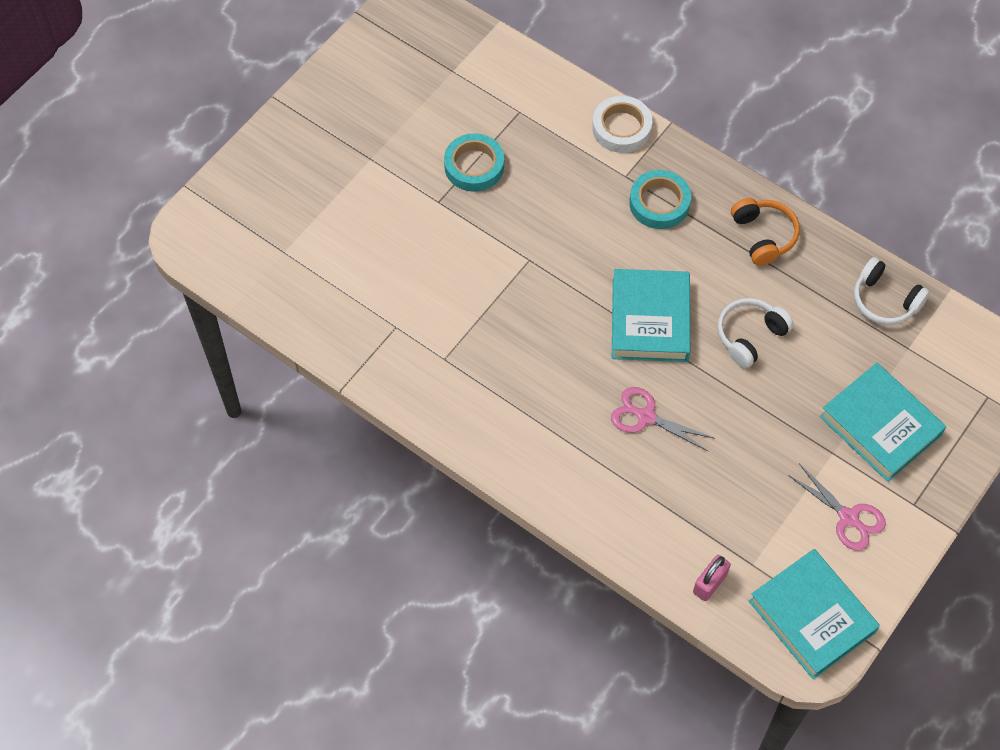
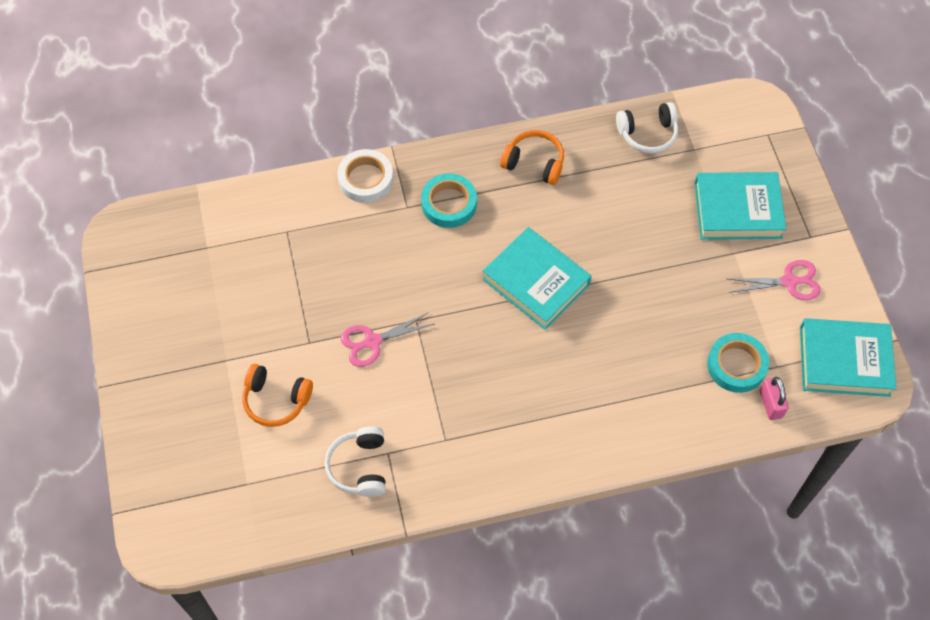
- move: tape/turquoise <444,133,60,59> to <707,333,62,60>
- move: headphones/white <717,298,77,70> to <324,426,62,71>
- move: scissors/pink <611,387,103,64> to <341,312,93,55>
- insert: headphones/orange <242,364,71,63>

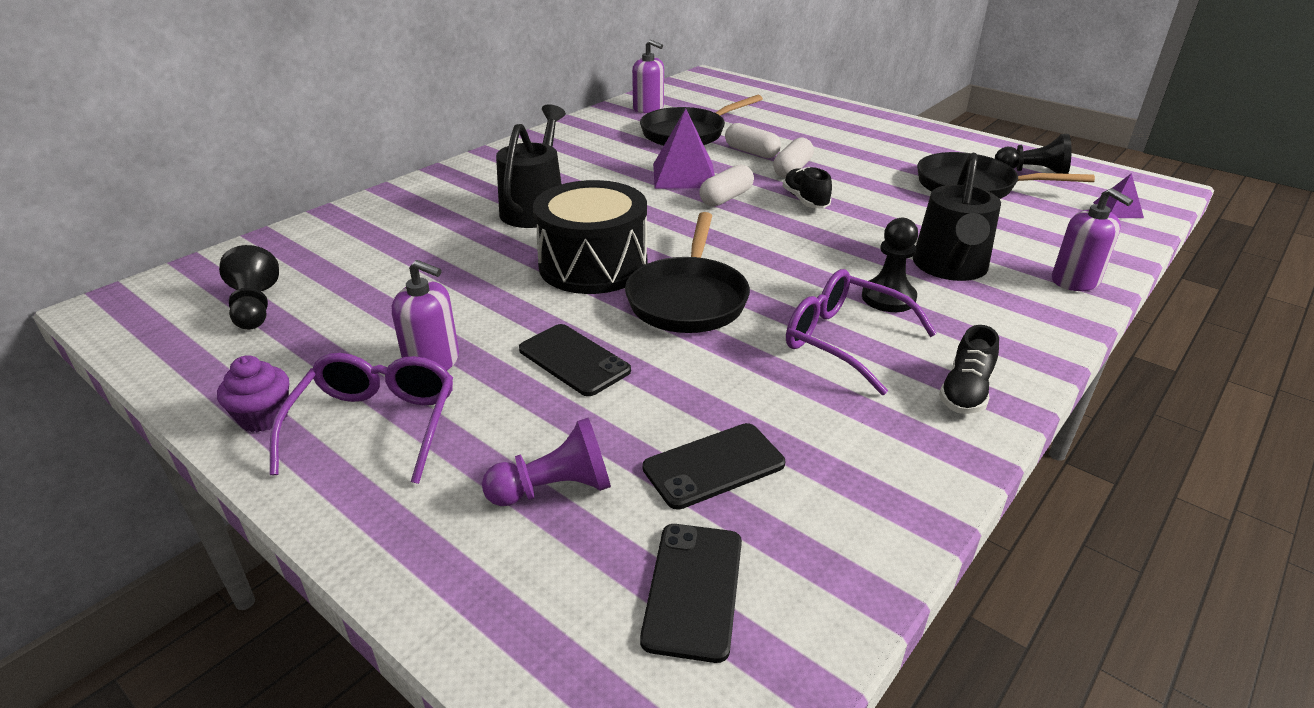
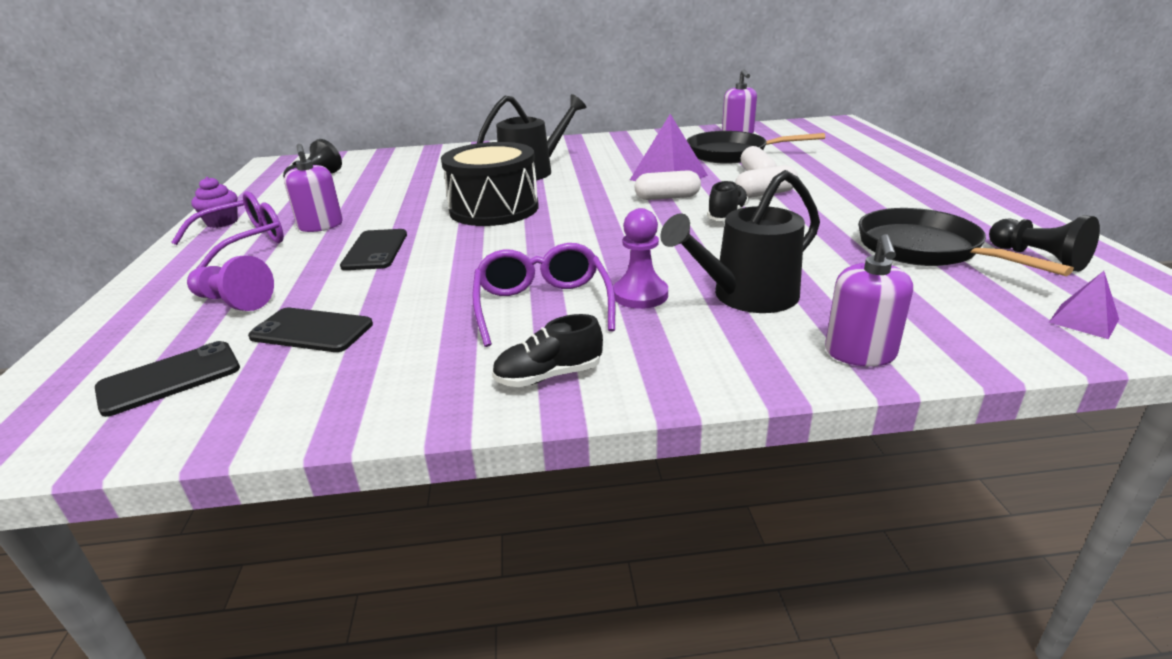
- delete: pan/black <625,212,125,121>
- recolor: pawn/black <862,218,56,94> to pawn/purple <613,208,55,101>

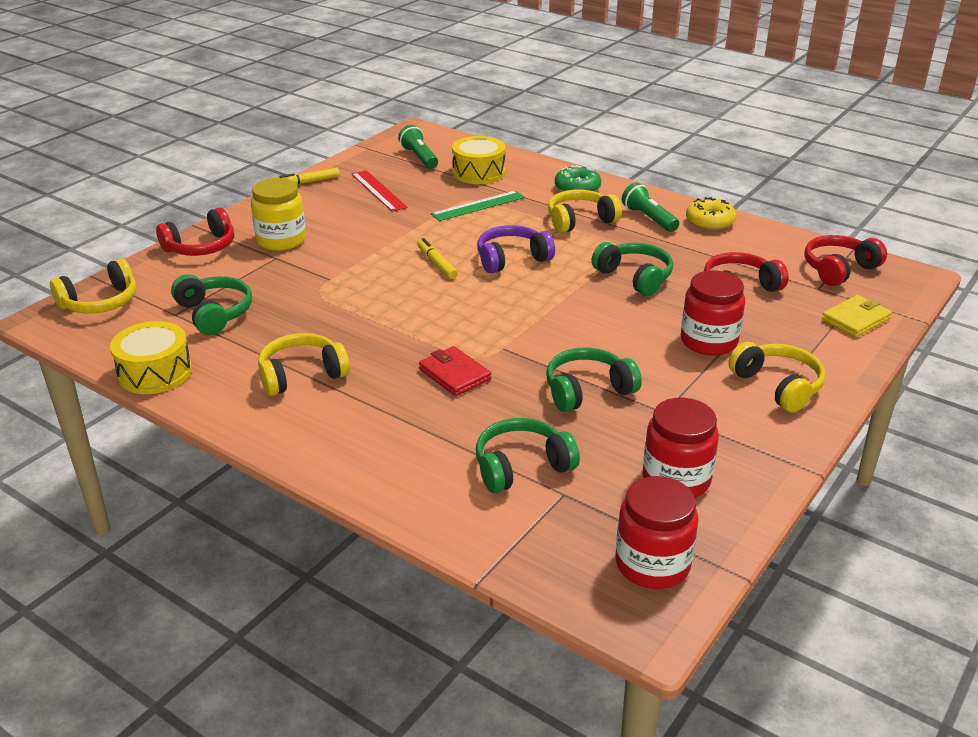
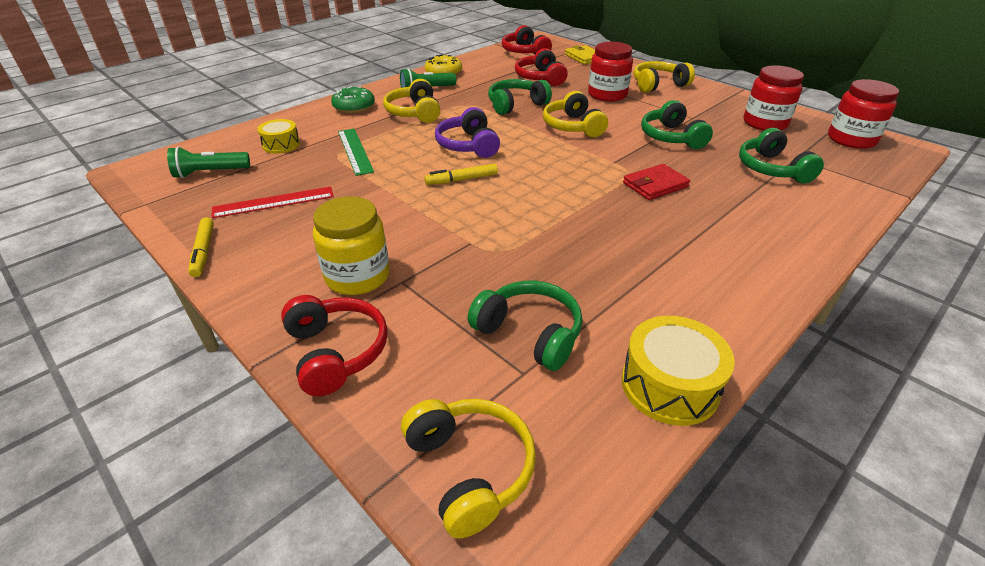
- resize: drum/yellow <452,136,53,48> = <257,119,43,35> x0.65
- rotate: headphones/green <171,274,81,61> = <467,281,115,90> 60 degrees clockwise
- move: headphones/yellow <258,333,92,63> to <543,91,65,46>

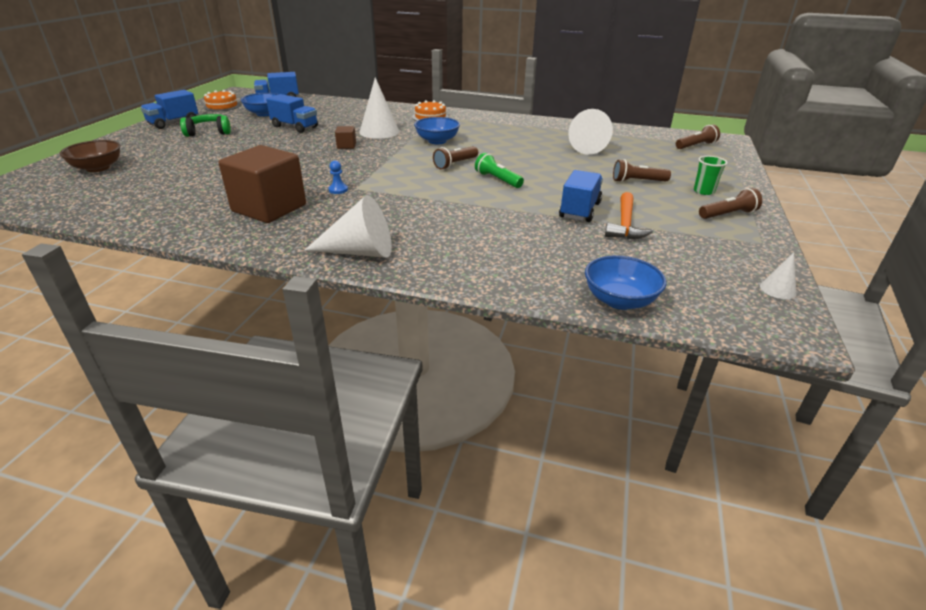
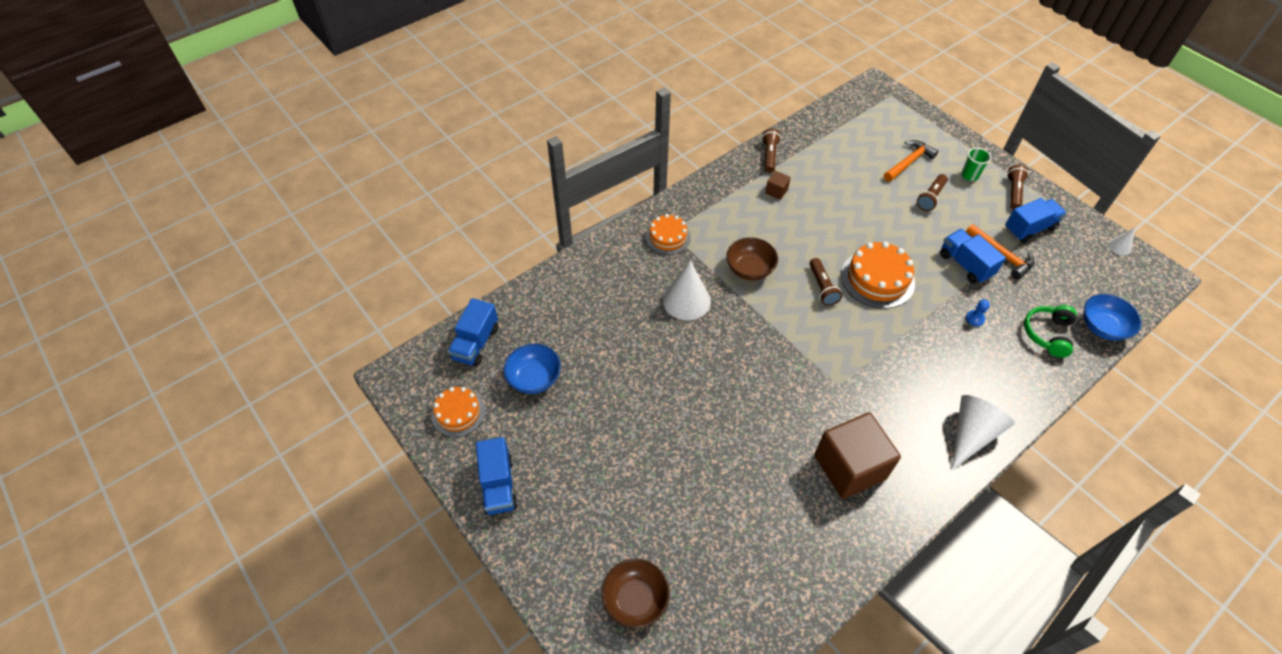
- move: truck/blue <266,94,52,39> to <1005,198,62,45>
- delete: cone/white <569,109,44,46>
- move: headphones/green <180,114,51,23> to <1024,305,53,53>
- recolor: bowl/blue <414,117,46,27> to bowl/brown <726,237,52,43>
- move: flashlight/brown <676,124,44,25> to <762,129,19,44>
- move: cube/brown <335,126,21,23> to <765,171,26,29>
- replace: flashlight/green <475,153,49,35> to cake/orange <841,242,74,67>
- move: pawn/blue <329,161,19,33> to <966,300,24,26>
- insert: hammer/orange <884,140,54,42>

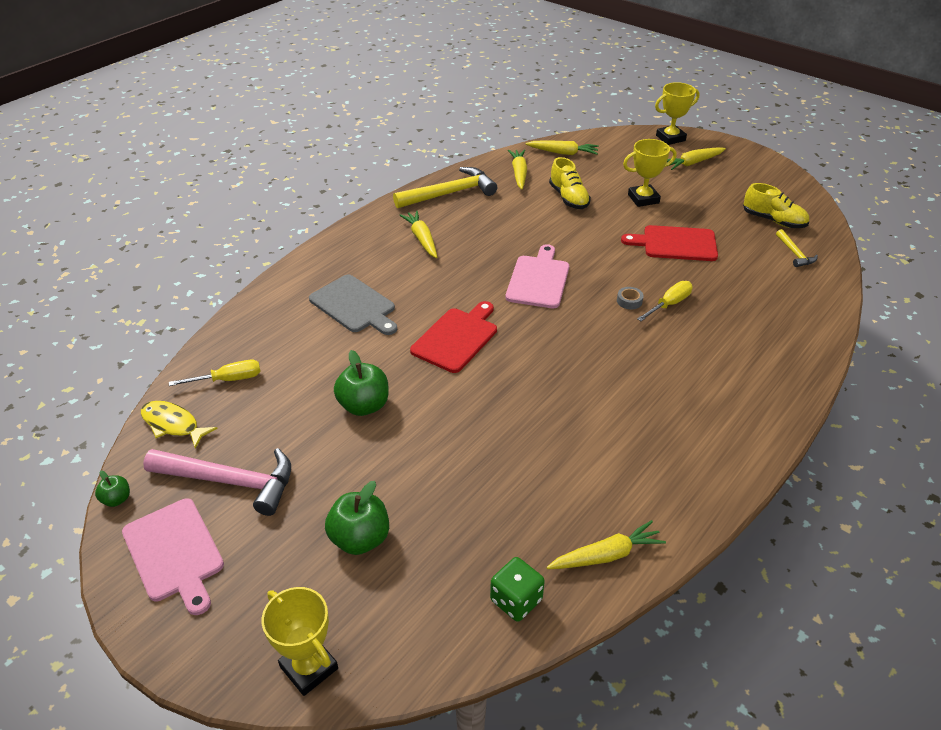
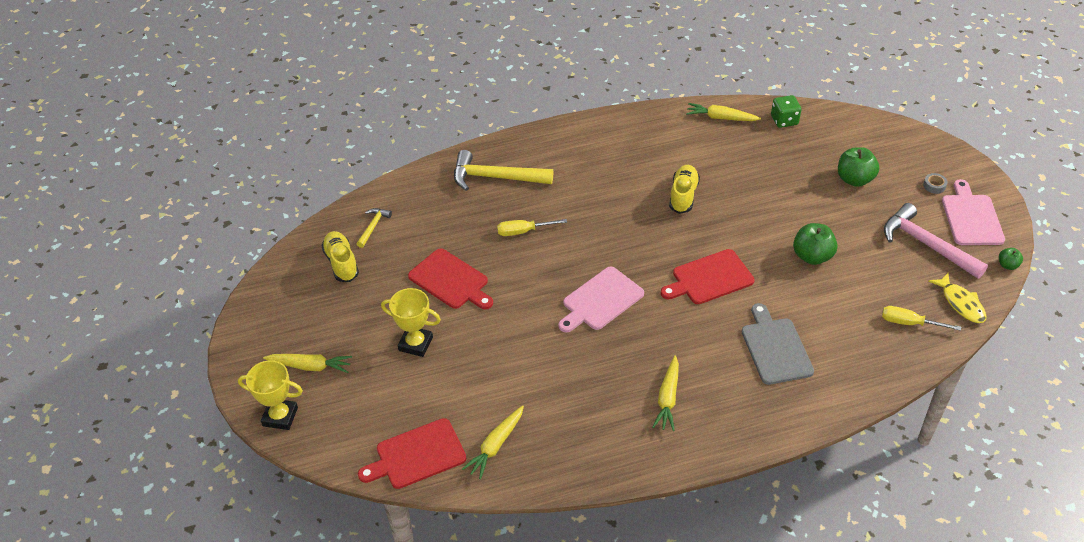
- replace: carrot/yellow <525,140,74,15> to cutting board/red <358,418,108,71>
- move: shoe/yellow <549,157,42,52> to <669,165,31,49>
- move: hammer/yellow <393,167,104,41> to <454,150,99,41>
- move: tape/grey <617,287,27,22> to <923,173,25,21>
- delete: trophy/yellow <262,587,76,109>

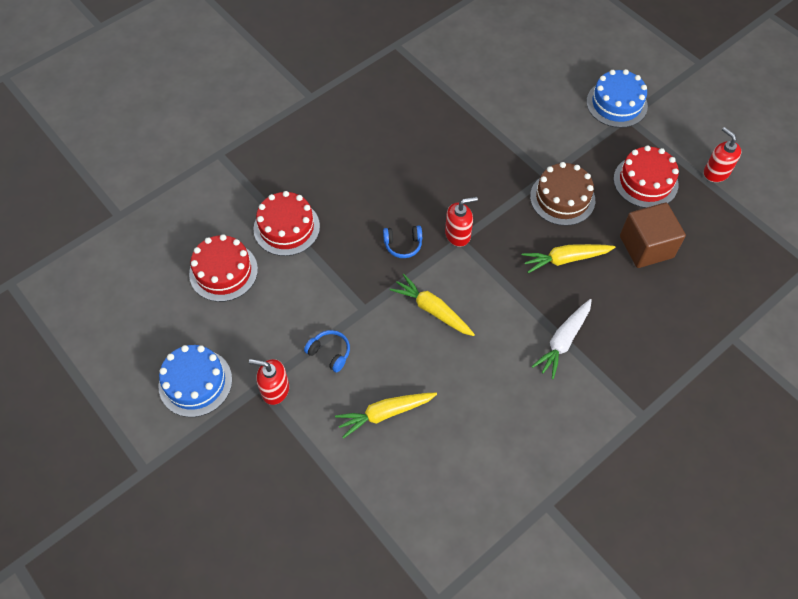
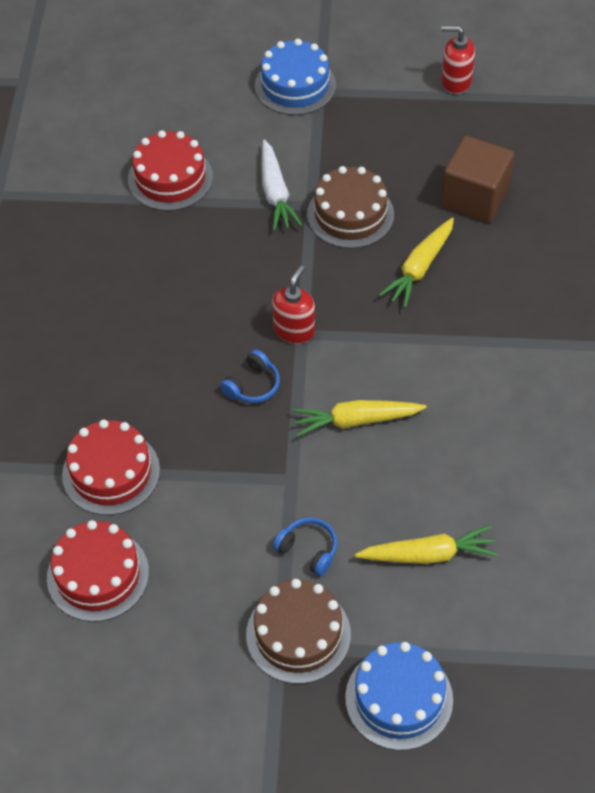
- move: cake/red <614,145,65,63> to <128,130,85,81>
- move: carrot/white <532,299,60,80> to <261,140,41,91>
- rotate: headphones/blue <304,330,46,43> = <273,517,64,59> 45 degrees clockwise
- move: cake/blue <158,345,74,72> to <345,642,108,108>
- replace: soap dispenser/red <249,359,40,46> to cake/brown <246,579,105,105>
- rotate: carrot/yellow <335,392,102,46> = <354,525,144,39> 120 degrees counterclockwise

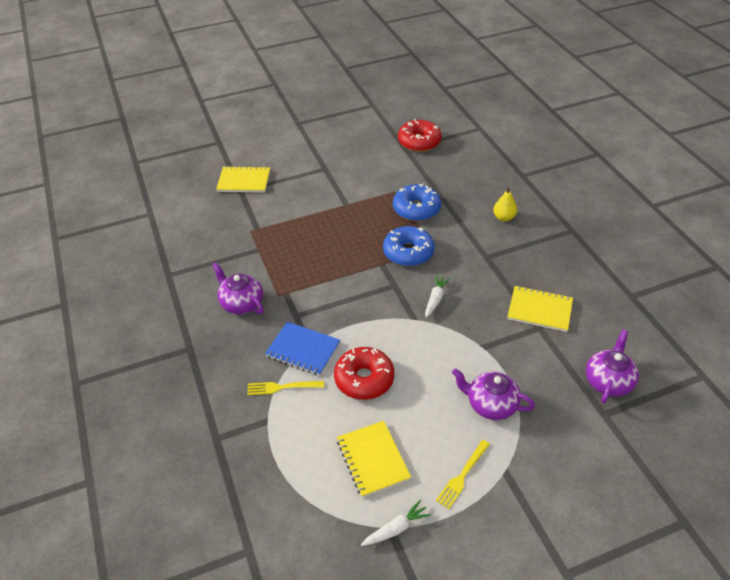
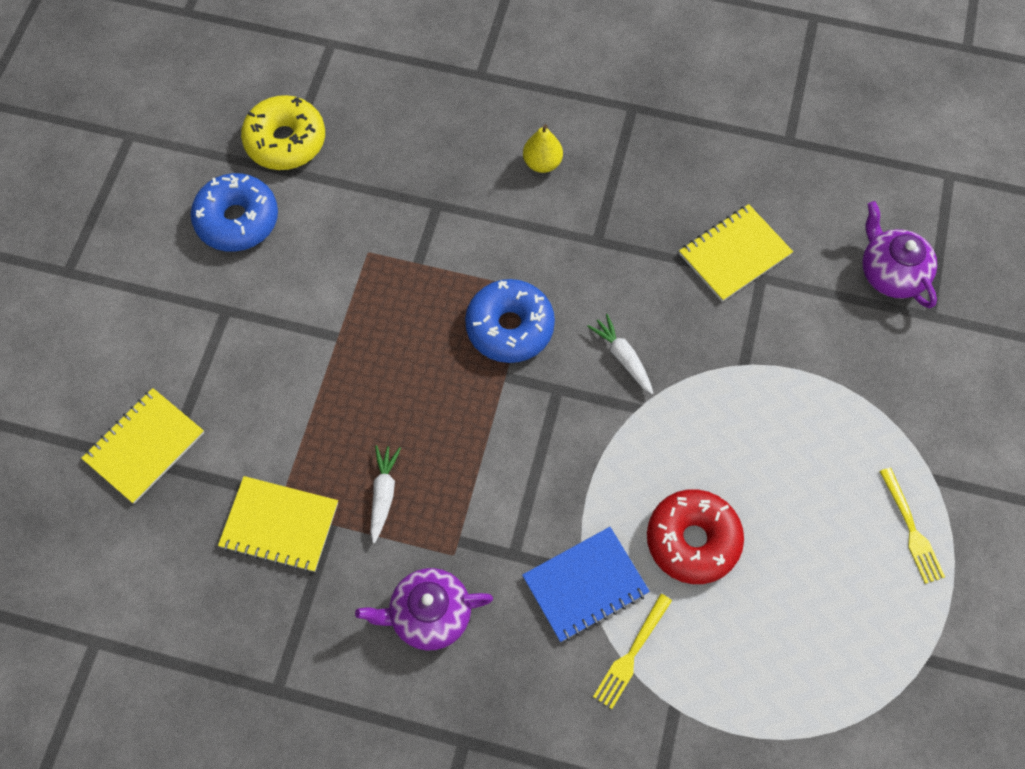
- recolor: donut/red <398,119,44,33> to donut/yellow <241,95,84,75>
- move: donut/blue <393,183,48,38> to <191,173,87,79>
- delete: teapot/purple <452,368,83,52>
- move: notebook/yellow <337,421,74,77> to <218,476,120,97>
- move: carrot/white <361,500,70,46> to <370,445,31,98>

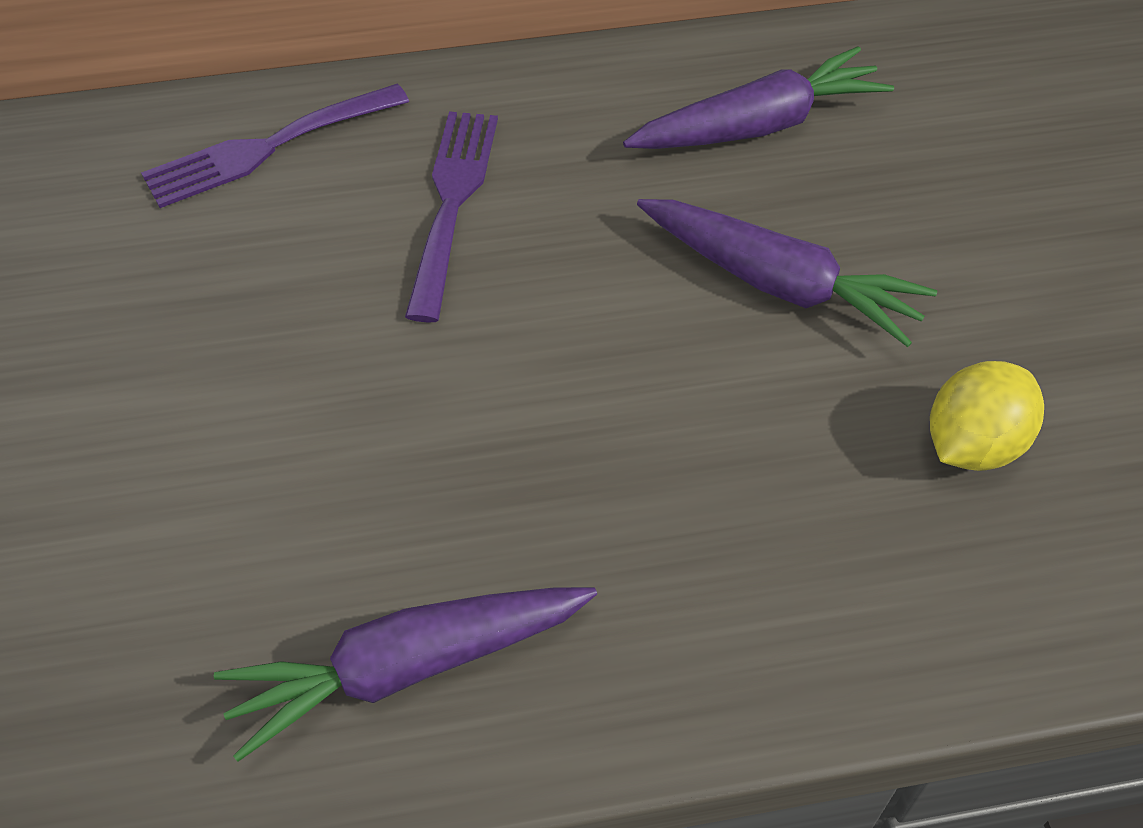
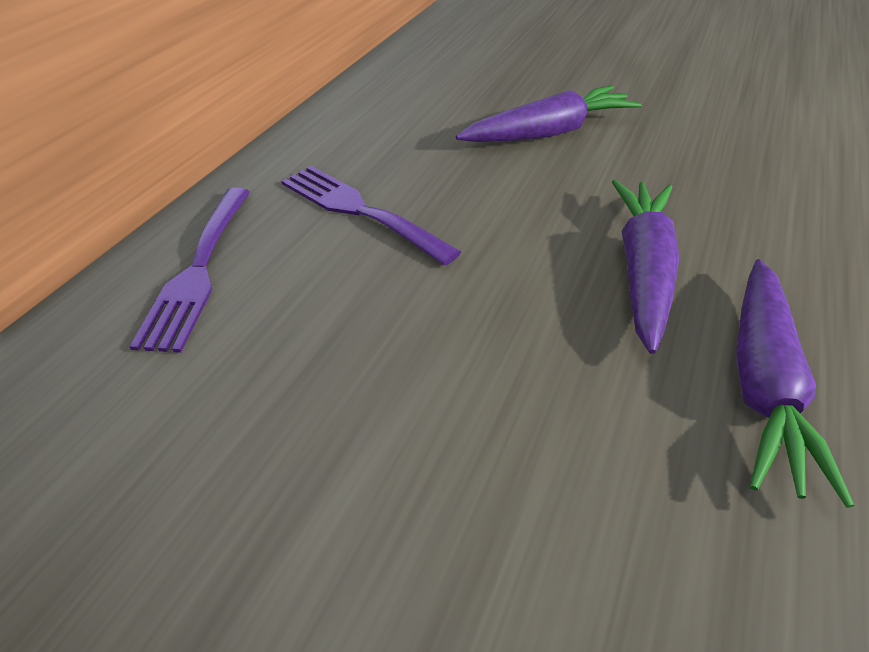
- move: carrot/purple <623,46,271,103> to <612,179,67,175>
- delete: lemon/yellow <930,361,114,110>

